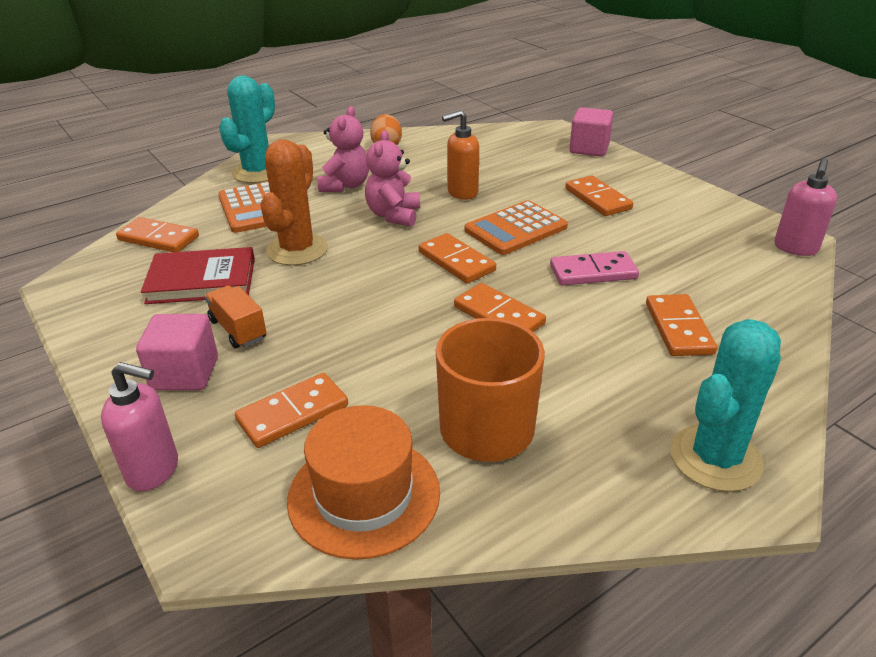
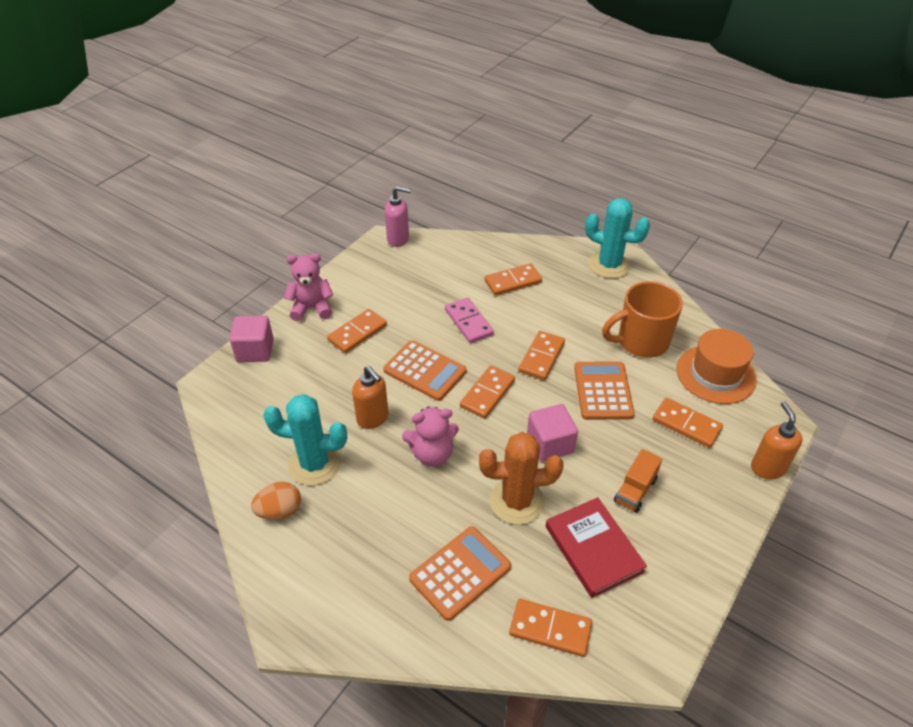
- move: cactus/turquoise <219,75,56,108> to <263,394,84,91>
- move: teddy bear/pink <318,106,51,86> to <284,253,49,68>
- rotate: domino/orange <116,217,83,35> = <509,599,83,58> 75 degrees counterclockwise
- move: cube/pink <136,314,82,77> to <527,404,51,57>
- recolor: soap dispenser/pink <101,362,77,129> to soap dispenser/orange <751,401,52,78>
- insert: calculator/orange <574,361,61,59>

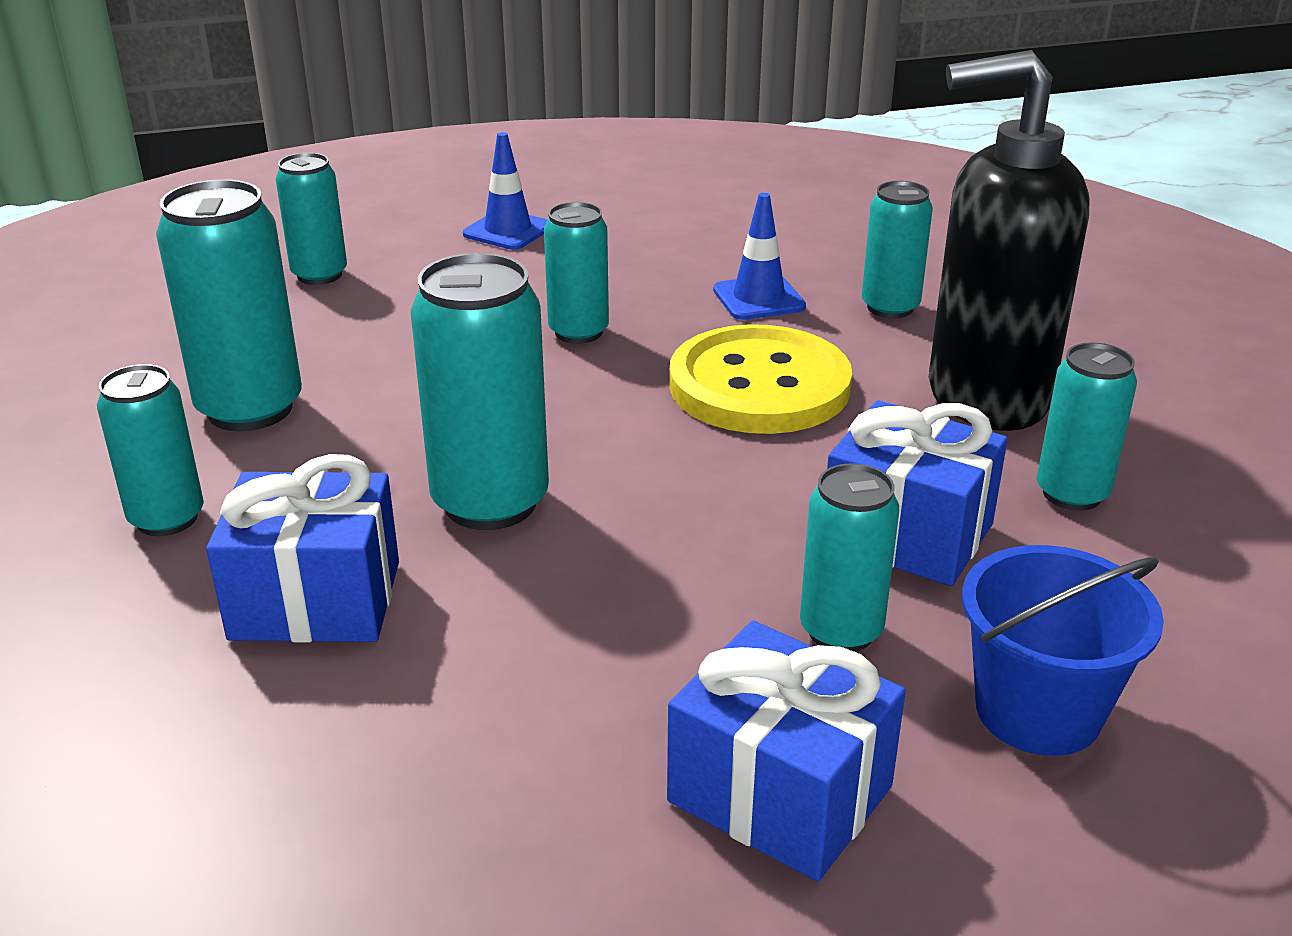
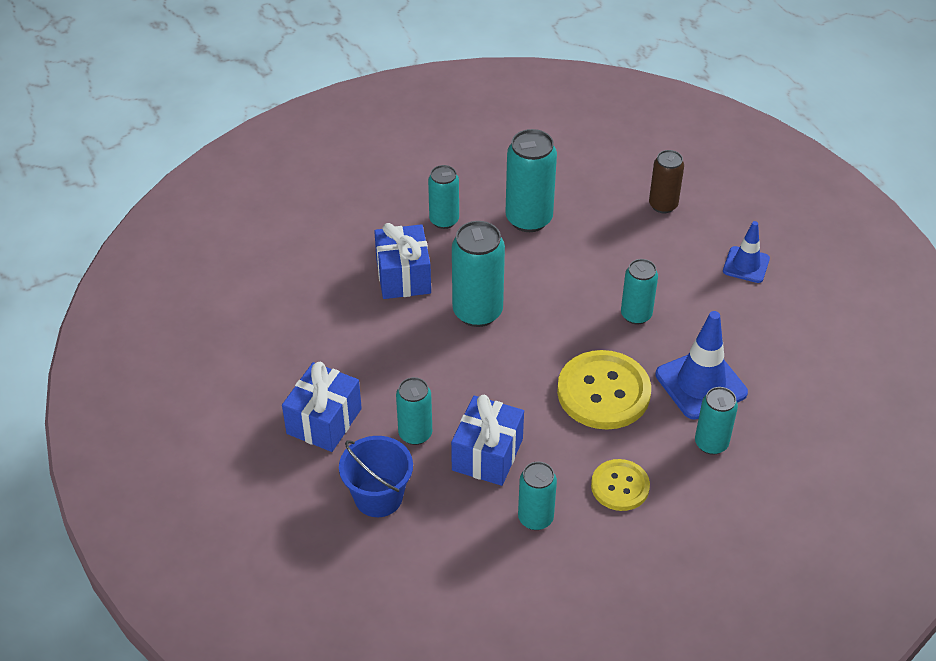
- replace: soap dispenser/black <929,50,161,381> to button/yellow <591,459,59,52>
- recolor: can/turquoise <276,153,71,132> to can/brown <649,150,35,63>
- resize: traffic cone/blue <713,193,93,127> = <655,311,93,109> x1.64

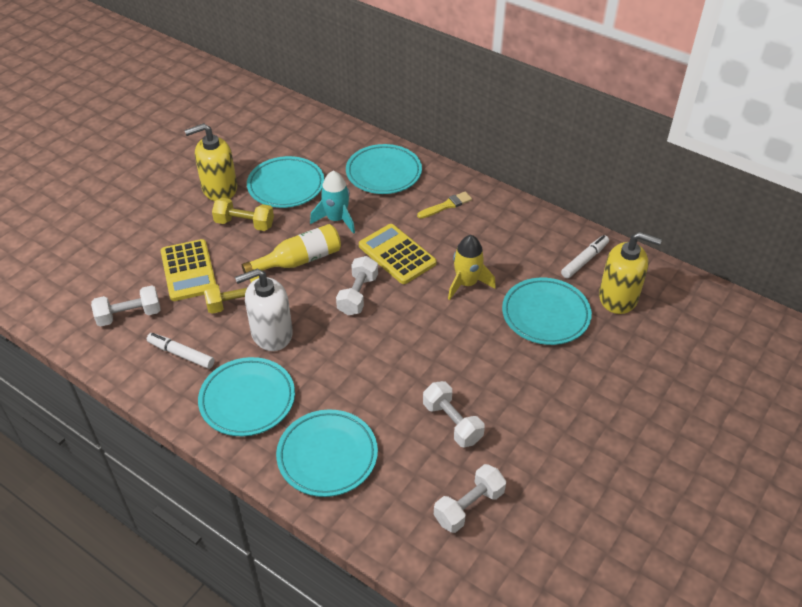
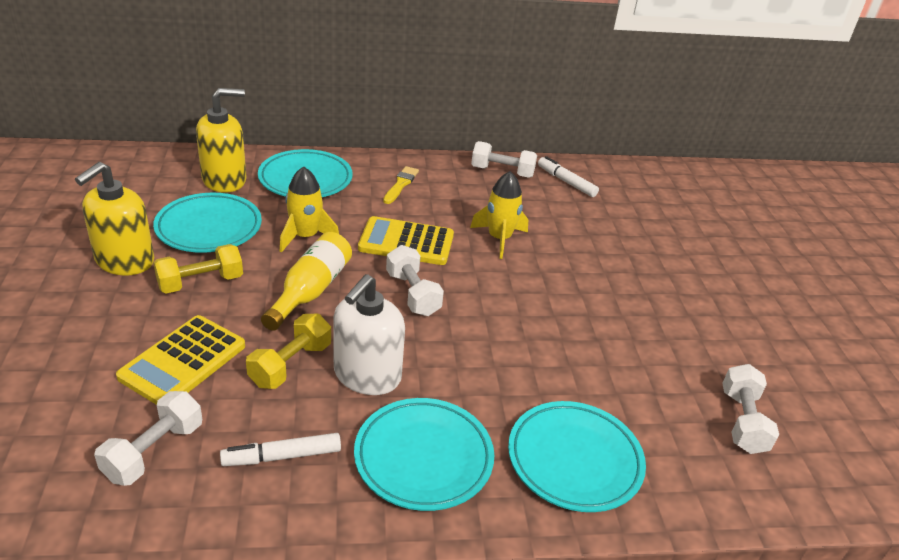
- recolor: rocket/turquoise <310,171,45,63> to rocket/yellow <280,166,59,86>
- move: soap dispenser/yellow <599,232,63,82> to <196,88,50,105>
- rotate: marker/white <561,235,48,43> = <538,156,61,41> 45 degrees counterclockwise
- rotate: calculator/yellow <161,239,55,62> = <116,315,129,90> 90 degrees clockwise
- delete: plate/turquoise <502,278,90,67>
- move: dumbbell/white <423,381,62,67> to <471,141,66,37>

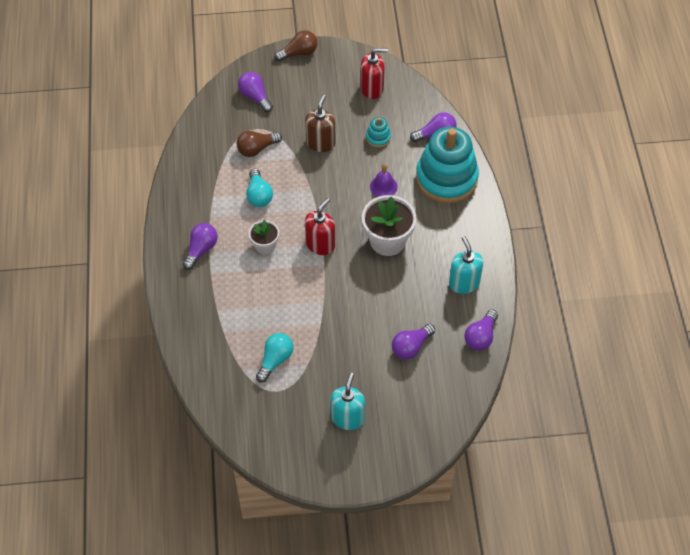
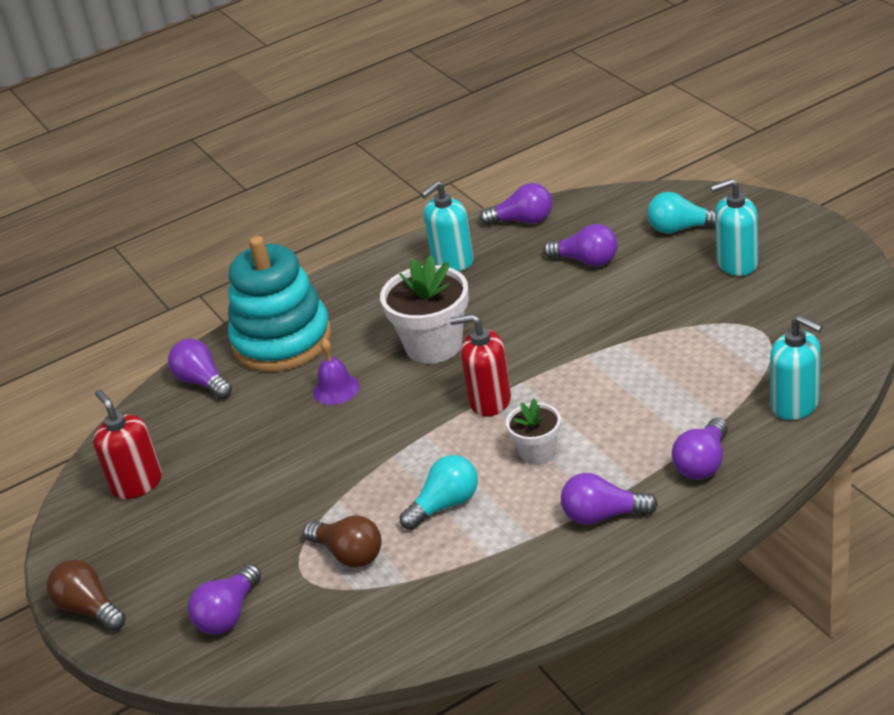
- delete: soap dispenser/brown <305,95,30,57>
- delete: stacking toy/turquoise <366,117,25,31>
- move: light bulb/turquoise <256,333,38,50> to <647,192,68,42>
- insert: soap dispenser/turquoise <770,315,53,105>
- insert: light bulb/purple <672,418,56,62>

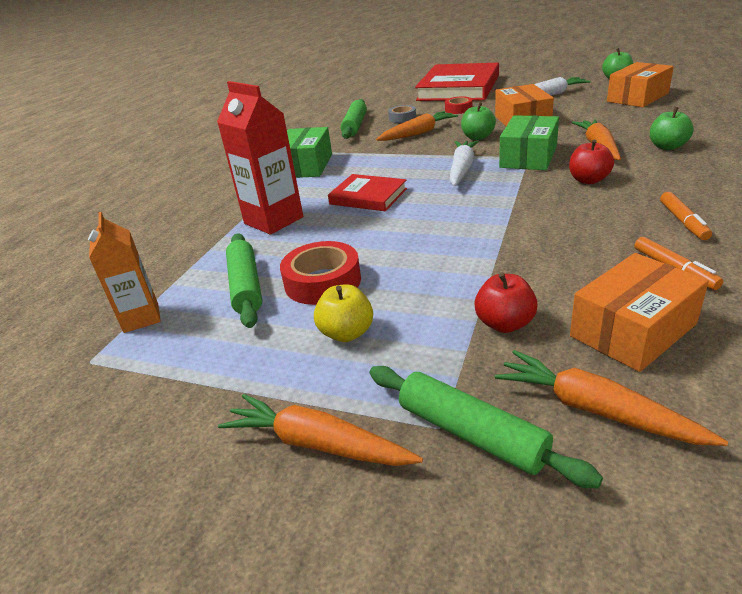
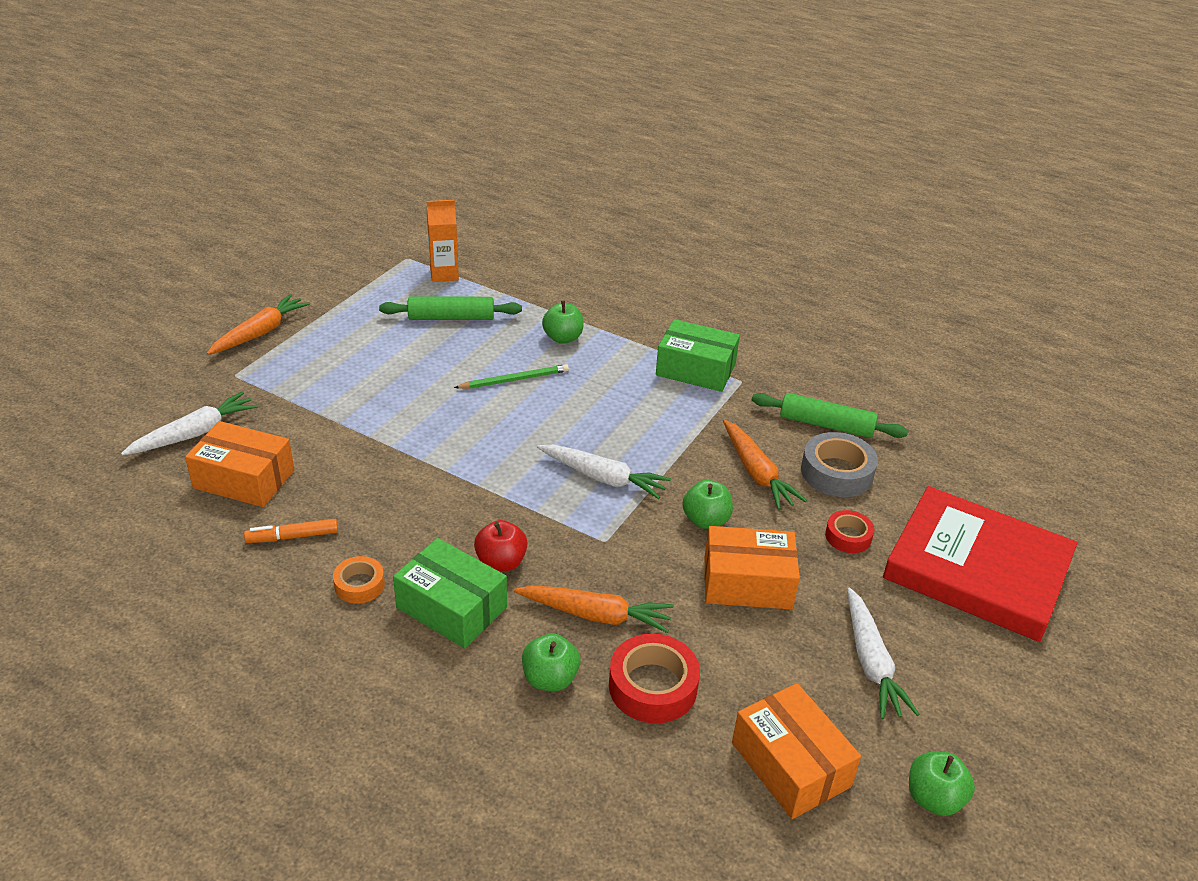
- replace: carton/red <217,81,86,154> to apple/green <542,301,42,43>
- resize: tape/grey <388,105,28,18> = <801,432,77,65> x1.67
- move: box/green <499,115,60,55> to <393,538,114,110>
- delete: book/red <328,174,79,37>
- replace: marker/orange <660,192,52,48> to tape/orange <333,556,52,48>
- move: tape/red <280,241,81,64> to <609,634,91,90>
- rotate: box/orange <570,253,139,119> = <185,421,109,86> 45 degrees counterclockwise
- delete: apple/red <474,273,64,60>
- delete: apple/yellow <314,284,59,58>
- recolor: carrot/orange <495,350,233,96> to carrot/white <121,391,137,65>
- delete: rolling pin/green <370,366,233,122>
- insert: pencil/green <454,364,115,25>

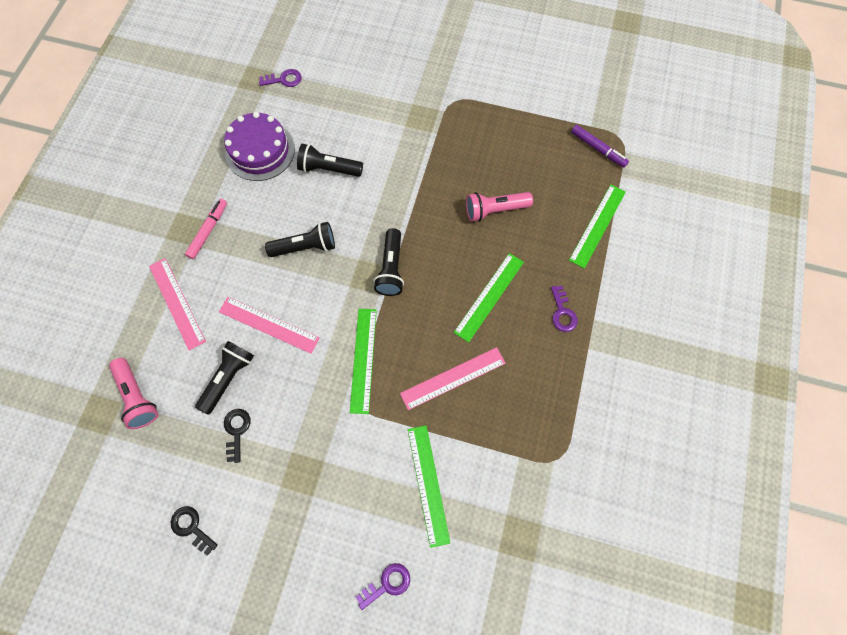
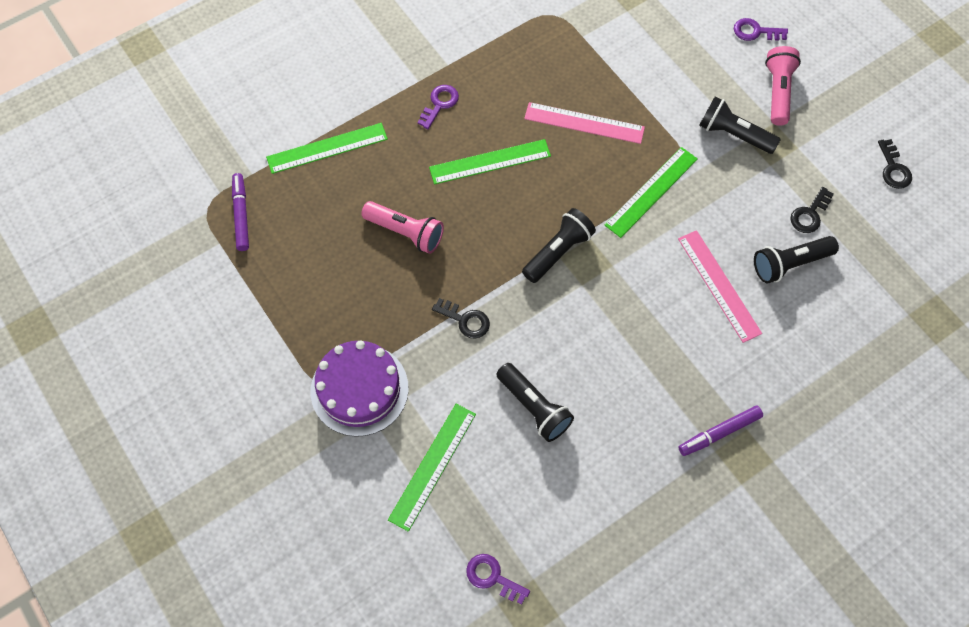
- move: cake/purple <224,112,71,69> to <311,340,98,97>
- recolor: marker/pink <185,199,42,60> to marker/purple <678,405,85,51>
- move: flashlight/black <265,222,70,35> to <699,97,82,57>
- delete: ruler/pink <149,258,57,93>
- move: flashlight/pink <109,358,49,71> to <765,46,36,80>
- move: ruler/green <408,425,42,123> to <388,404,88,128>
- insert: key/black <432,298,58,41>

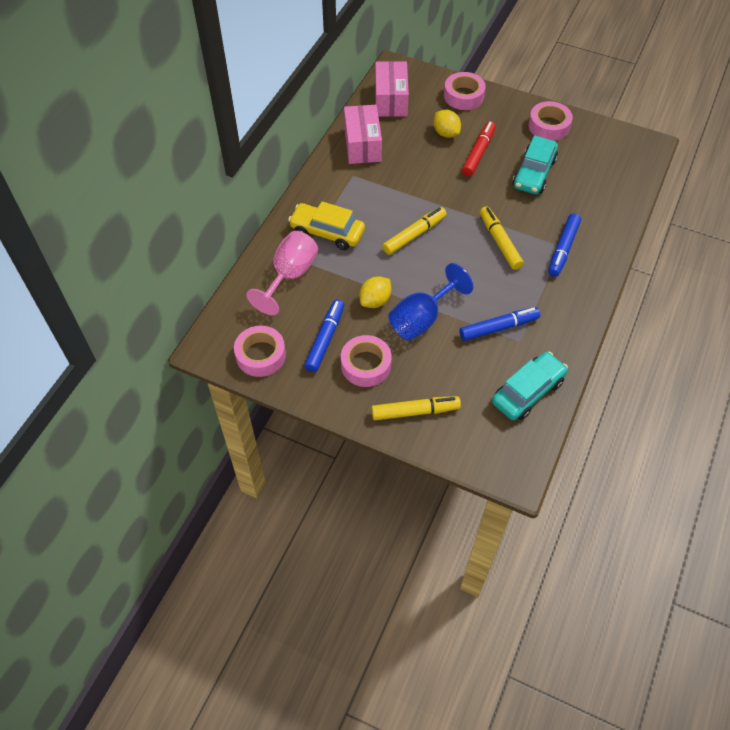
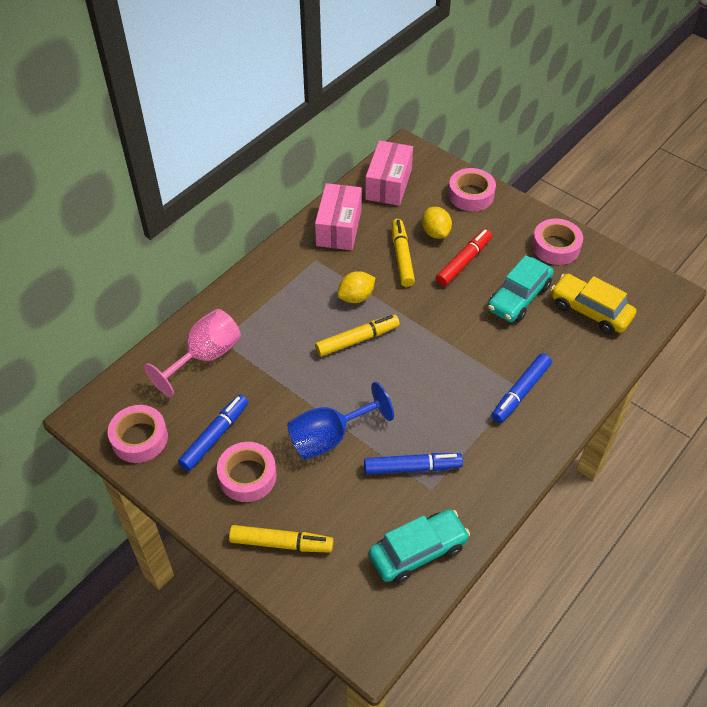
- move: car/yellow <288,201,77,49> to <551,274,85,60>
- move: marker/yellow <480,206,44,64> to <391,219,24,68>
- move: lemon/yellow <359,277,32,31> to <337,271,38,32>

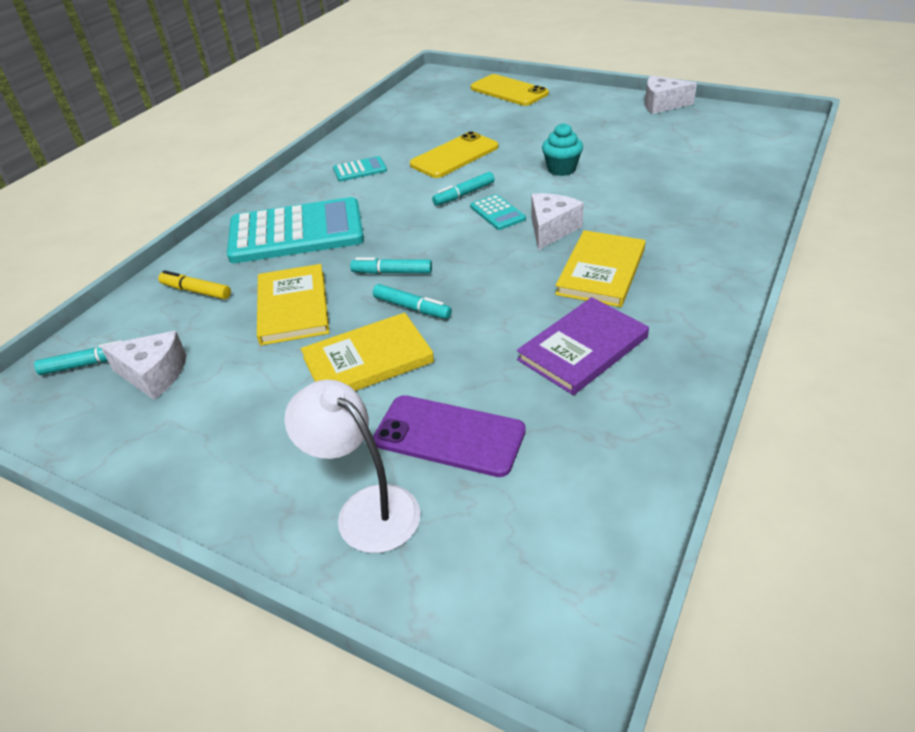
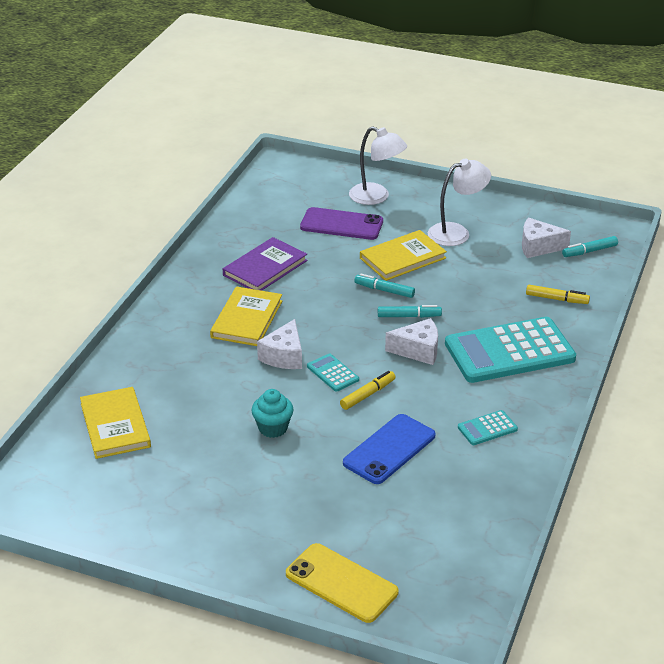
- move: cheese/white <645,75,52,39> to <385,318,53,47>
- recolor: phone/yellow <410,131,89,47> to phone/blue <343,414,92,70>
- recolor: marker/turquoise <432,172,63,34> to marker/yellow <340,371,56,39>
- move: book/yellow <257,264,72,82> to <80,387,71,72>
- insert: lamp/white <428,159,63,87>

